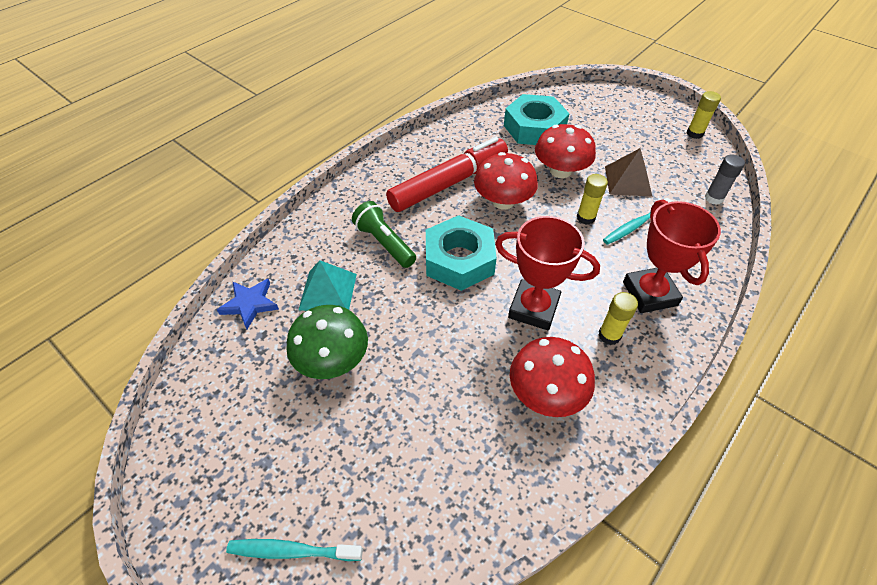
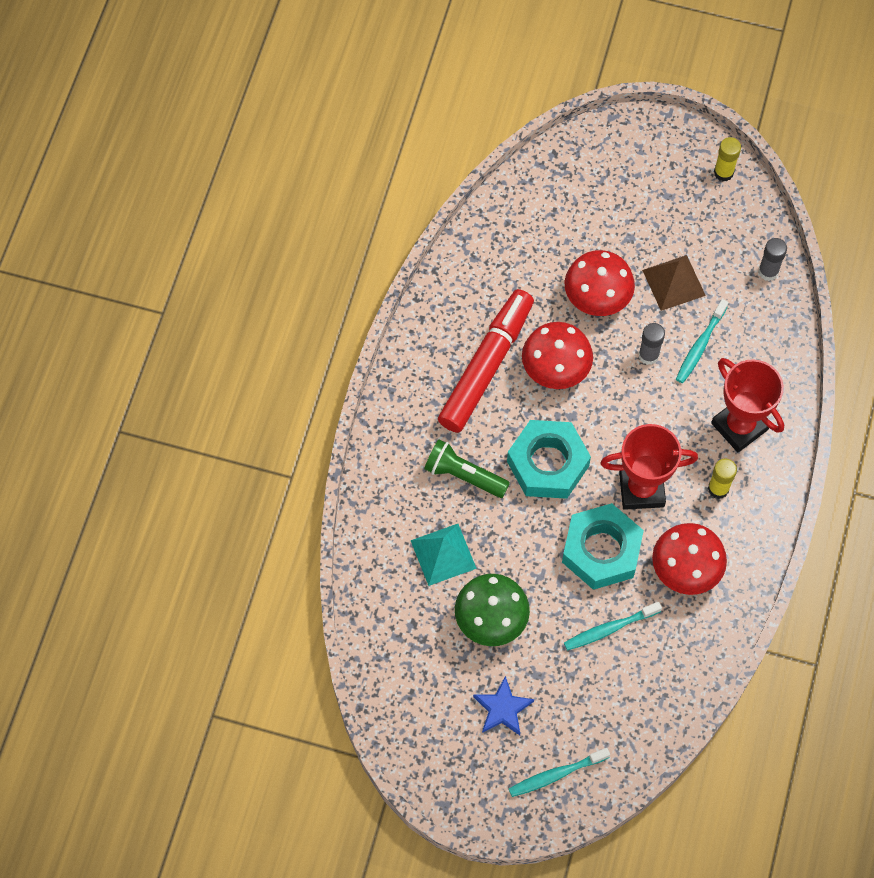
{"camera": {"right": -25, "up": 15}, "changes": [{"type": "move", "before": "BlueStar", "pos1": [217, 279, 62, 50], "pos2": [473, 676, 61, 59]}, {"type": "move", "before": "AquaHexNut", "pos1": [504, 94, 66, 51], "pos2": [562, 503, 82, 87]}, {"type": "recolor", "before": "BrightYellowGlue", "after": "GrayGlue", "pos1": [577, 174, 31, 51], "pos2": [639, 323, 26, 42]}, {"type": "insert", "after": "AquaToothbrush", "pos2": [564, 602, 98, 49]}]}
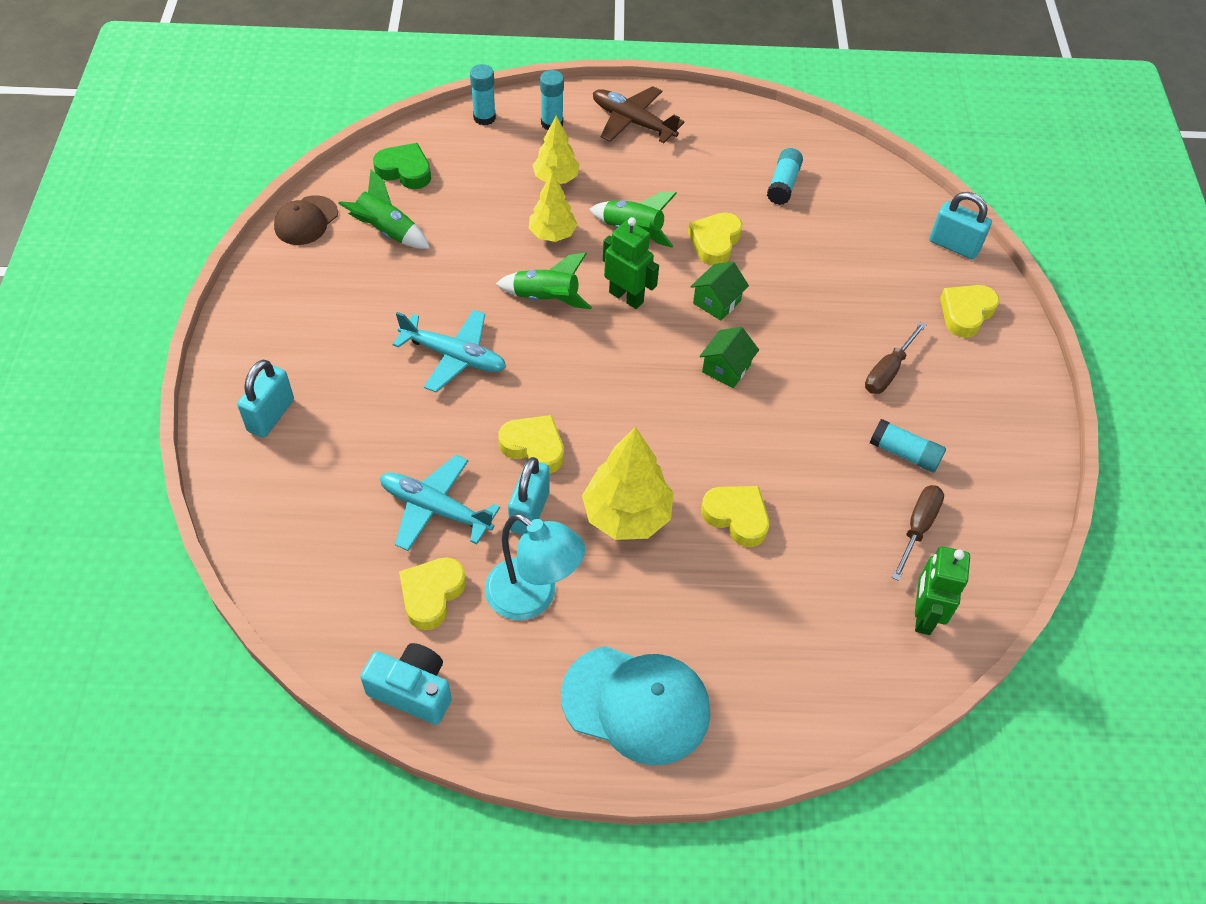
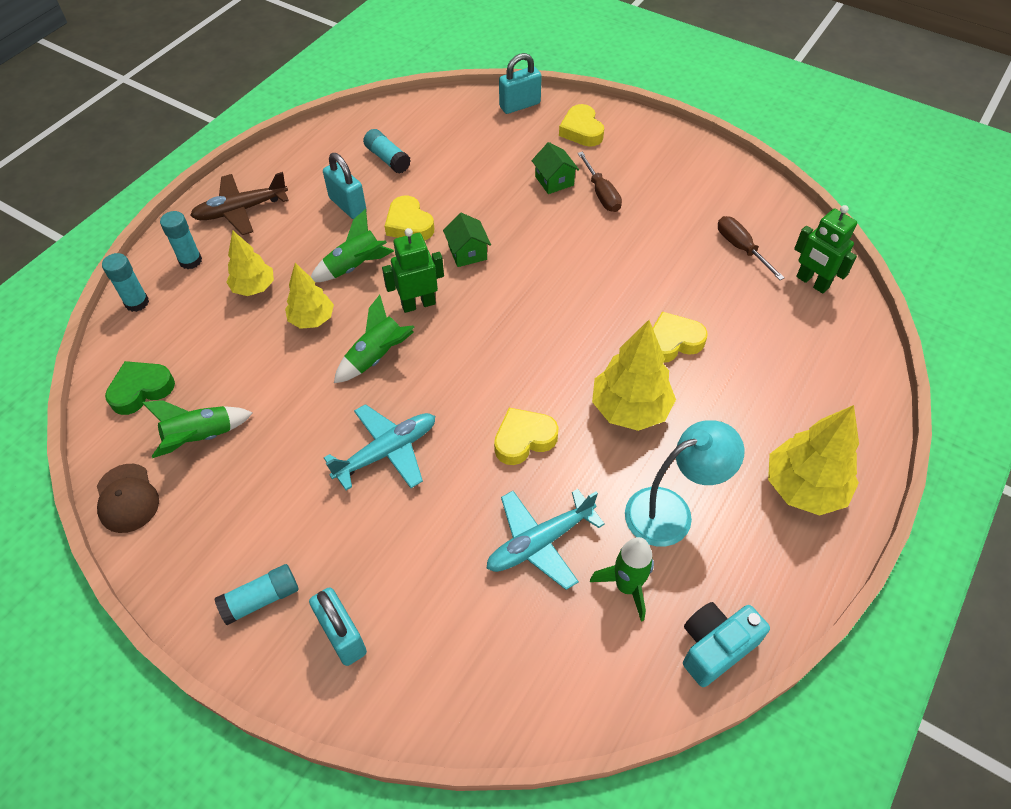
{"camera": {"right": -55, "up": 0}, "changes": [{"type": "replace", "before": "BrightYellowHeartShape", "after": "GreenSpaceship", "pos1": [399, 557, 67, 73], "pos2": [590, 537, 64, 85]}, {"type": "move", "before": "AquaLock", "pos1": [508, 457, 41, 78], "pos2": [323, 153, 44, 66]}, {"type": "replace", "before": "AquaPeakedCap", "after": "BrightYellowFirTree", "pos1": [561, 646, 149, 119], "pos2": [768, 405, 91, 111]}, {"type": "move", "before": "GreenToyHouse", "pos1": [700, 327, 59, 61], "pos2": [532, 142, 47, 52]}, {"type": "move", "before": "AquaGlue", "pos1": [870, 419, 76, 54], "pos2": [215, 564, 83, 61]}]}
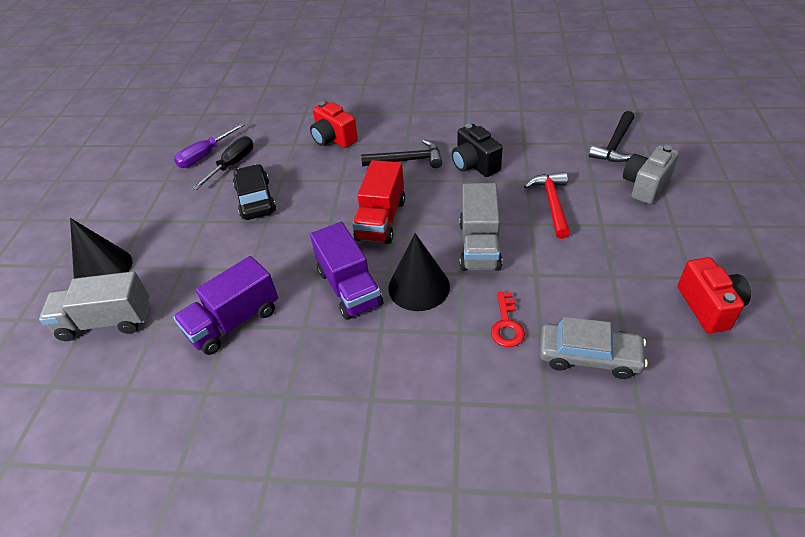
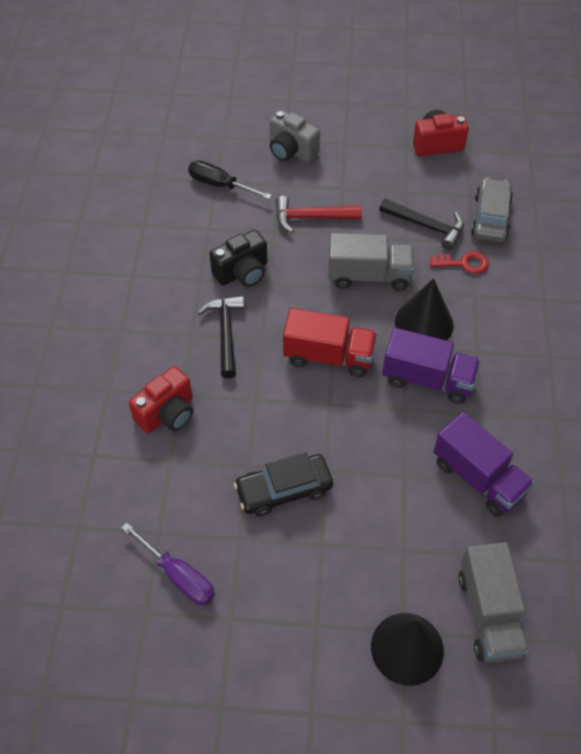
{"camera": {"right": -95, "up": 10}, "changes": [{"type": "move", "before": "EbonyFlatScrewdriver", "pos1": [192, 136, 61, 54], "pos2": [188, 160, 84, 39]}, {"type": "rotate", "before": "RoyalPurpleToyTruck", "pos1": [310, 222, 73, 98], "pos2": [382, 328, 98, 76], "turn": 45}, {"type": "move", "before": "EbonyClawHammer", "pos1": [589, 111, 46, 51], "pos2": [379, 199, 85, 51]}]}
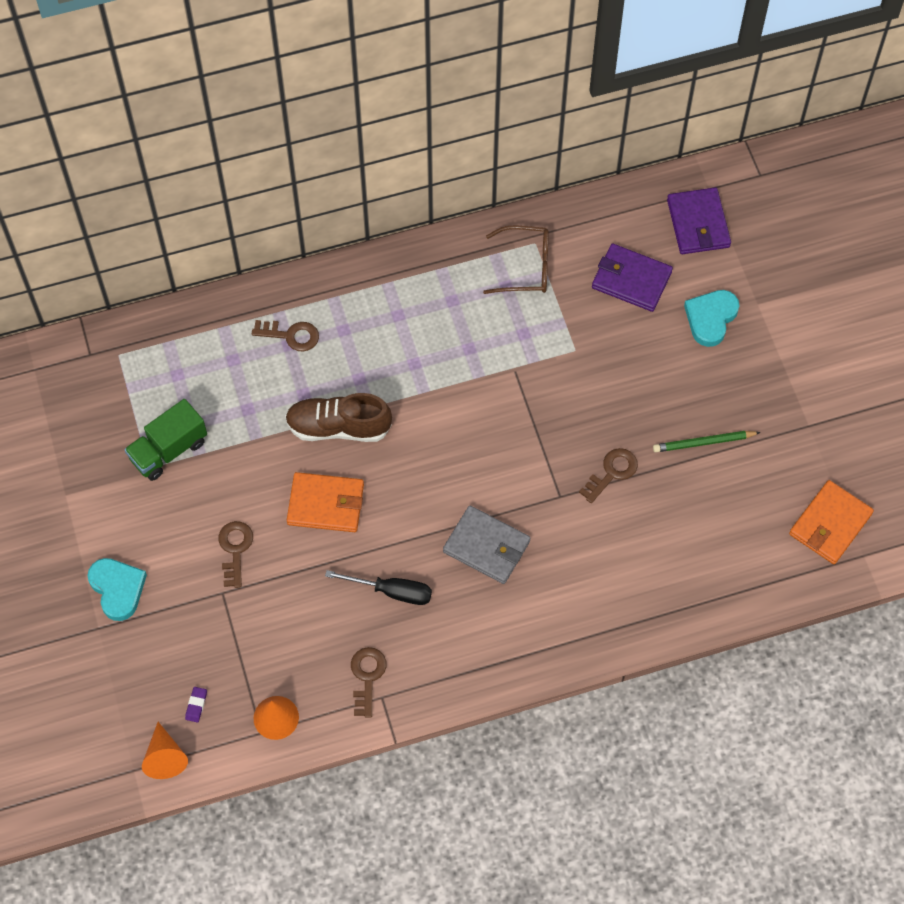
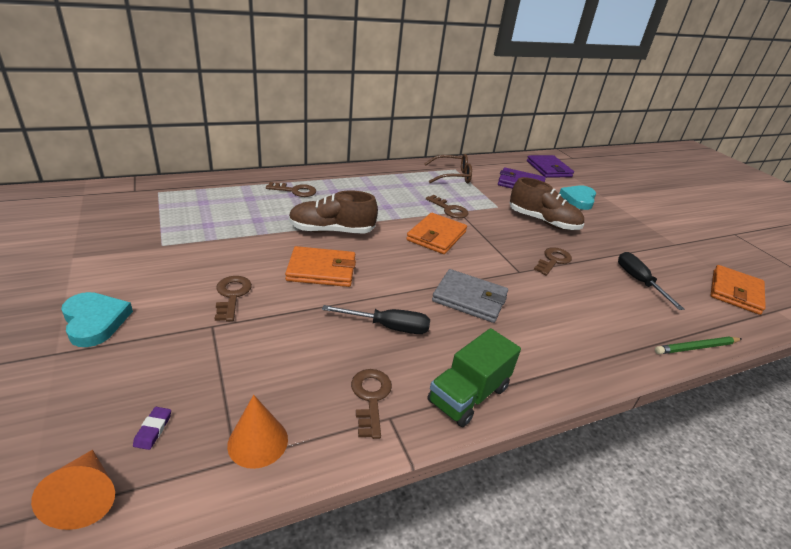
{"camera": {"right": -10, "up": -30}, "changes": [{"type": "move", "before": "GreenToyTruck", "pos1": [124, 399, 83, 82], "pos2": [428, 328, 93, 99]}, {"type": "move", "before": "GreenPencil", "pos1": [653, 431, 108, 22], "pos2": [655, 337, 87, 17]}, {"type": "insert", "after": "OrangeWallet", "pos2": [406, 213, 61, 41]}, {"type": "insert", "after": "RussetLatchkey", "pos2": [426, 195, 42, 23]}, {"type": "insert", "after": "RussetLaceUpShoe", "pos2": [510, 177, 74, 53]}, {"type": "insert", "after": "EbonyFlatScrewdriver", "pos2": [618, 252, 66, 58]}]}
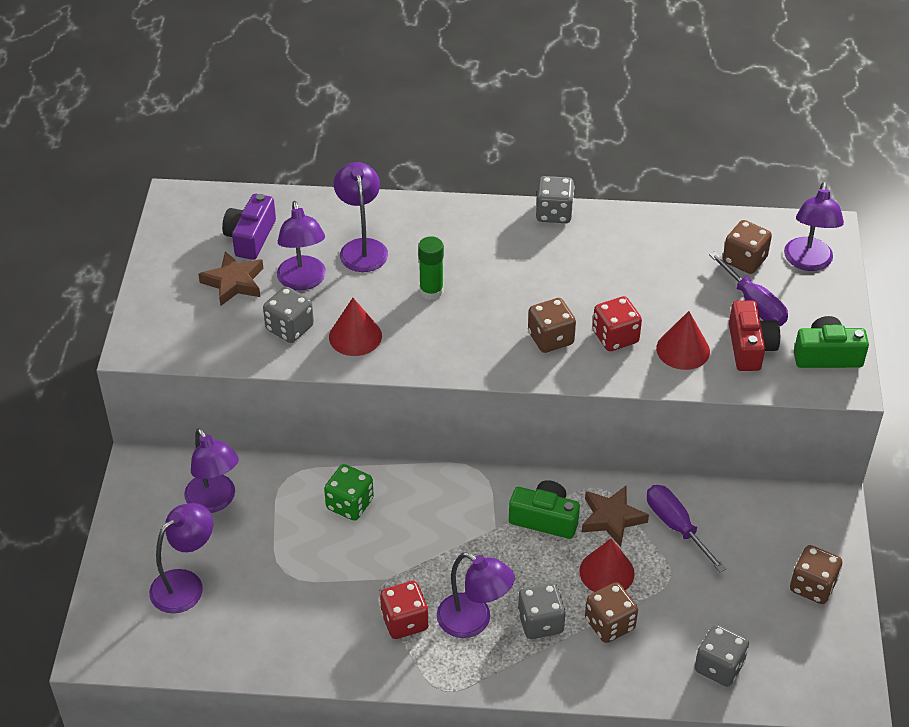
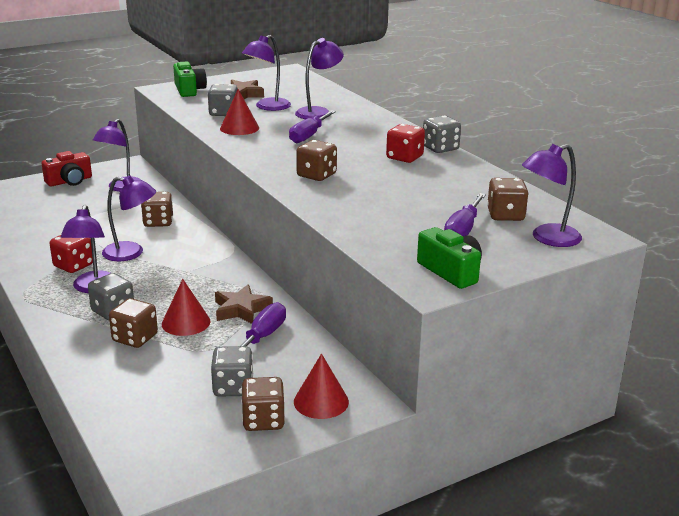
{"camera": {"right": 55, "up": -20}, "changes": [{"type": "move", "before": "RoyalPurpleLamp", "pos1": [149, 503, 64, 110], "pos2": [102, 176, 54, 85]}, {"type": "delete", "before": "RoyalPurpleCamera", "pos1": [222, 194, 54, 66]}, {"type": "recolor", "before": "GreenDice", "after": "RussetDice", "pos1": [324, 464, 50, 57], "pos2": [141, 192, 32, 35]}, {"type": "replace", "before": "GreenGlue", "after": "RoyalPurpleFlatScrewdriver", "pos1": [418, 236, 26, 64], "pos2": [289, 110, 47, 34]}, {"type": "move", "before": "GreenCamera", "pos1": [509, 480, 71, 59], "pos2": [173, 61, 34, 36]}, {"type": "move", "before": "ScarletDice", "pos1": [593, 296, 49, 55], "pos2": [386, 124, 39, 39]}, {"type": "move", "before": "ScarletCone", "pos1": [656, 311, 54, 59], "pos2": [294, 354, 55, 65]}, {"type": "move", "before": "GrayDice", "pos1": [695, 624, 54, 63], "pos2": [211, 346, 42, 50]}, {"type": "move", "before": "ScarletCamera", "pos1": [729, 301, 51, 70], "pos2": [42, 151, 50, 35]}]}
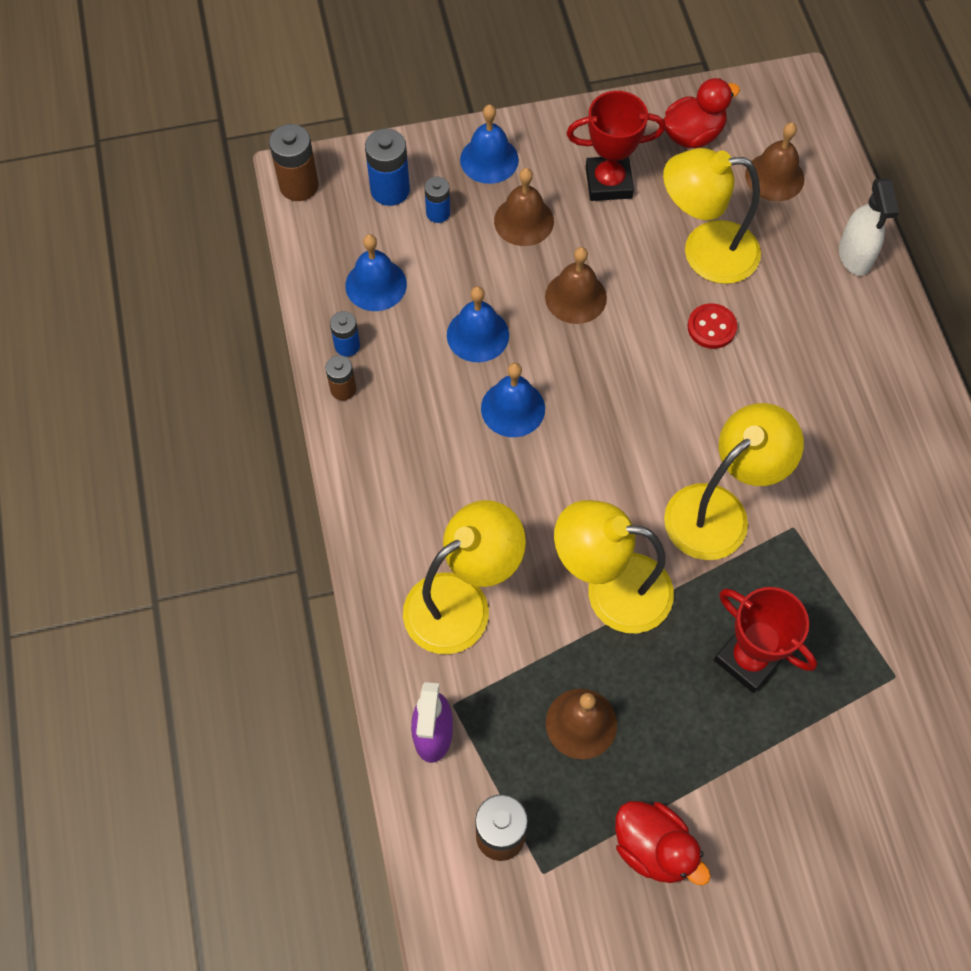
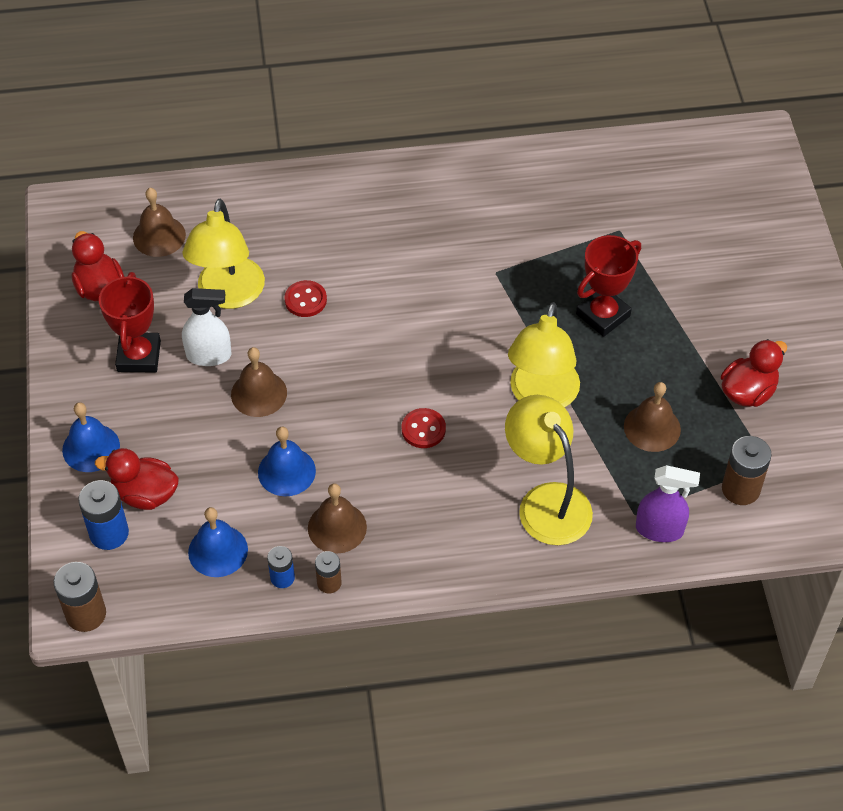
{"camera": {"right": -85, "up": -10}, "changes": [{"type": "replace", "before": "BluePowerCell", "after": "ScarletRubberDuck", "pos1": [424, 177, 26, 46], "pos2": [95, 448, 84, 62]}, {"type": "delete", "before": "BlueHandBell", "pos1": [481, 363, 64, 74]}, {"type": "move", "before": "RussetHandBell", "pos1": [494, 168, 60, 78], "pos2": [308, 483, 59, 71]}, {"type": "delete", "before": "BrightYellowLamp", "pos1": [664, 403, 140, 157]}, {"type": "move", "before": "WhiteSprayBottle", "pos1": [839, 178, 60, 98], "pos2": [182, 288, 50, 78]}, {"type": "insert", "after": "ScarletButton", "pos2": [402, 408, 44, 40]}]}
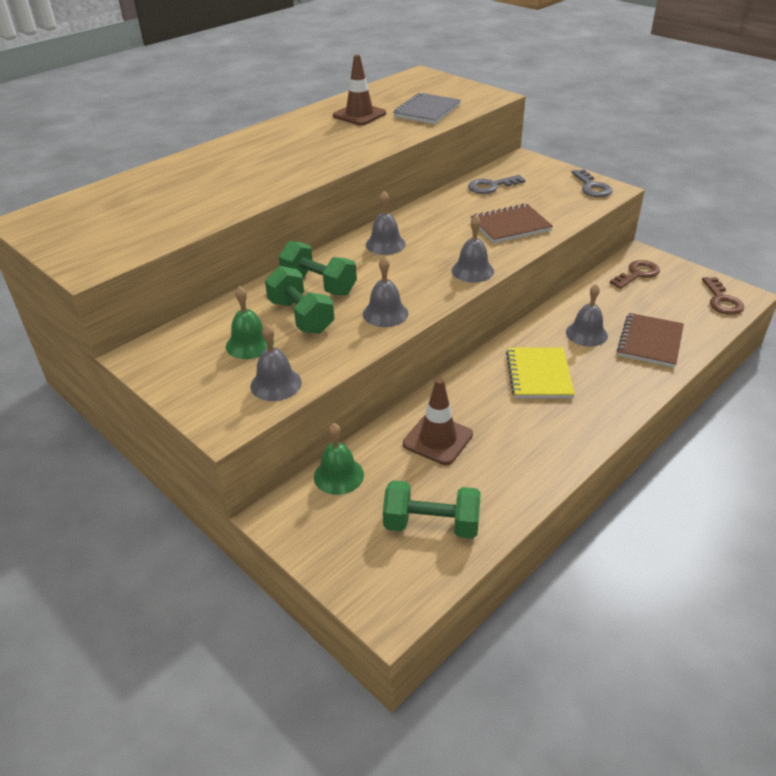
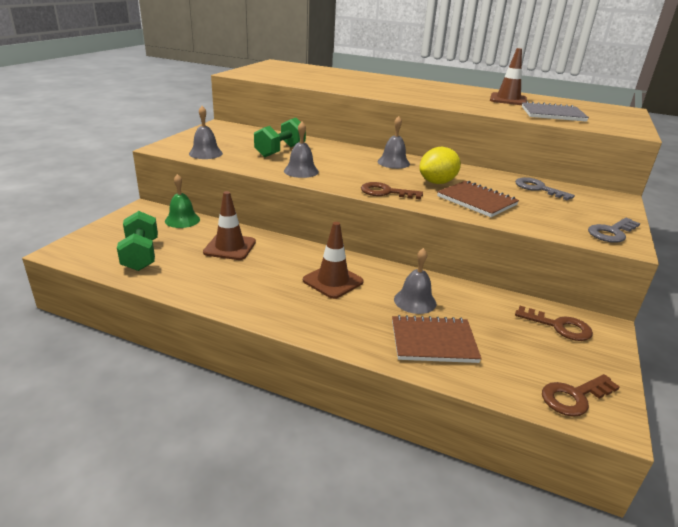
{"camera": {"right": 65, "up": -10}, "changes": [{"type": "delete", "before": "GreenHandBell", "pos1": [226, 286, 48, 73]}, {"type": "delete", "before": "GreenHandWeight", "pos1": [278, 241, 79, 54]}, {"type": "replace", "before": "GrayHandBell", "after": "RussetLatchkey", "pos1": [451, 216, 43, 67], "pos2": [361, 182, 62, 17]}, {"type": "replace", "before": "BrightYellowNotebook", "after": "RussetRoadCone", "pos1": [506, 348, 69, 50], "pos2": [303, 222, 61, 77]}, {"type": "insert", "after": "BrightYellowLemon", "pos2": [419, 147, 42, 37]}]}
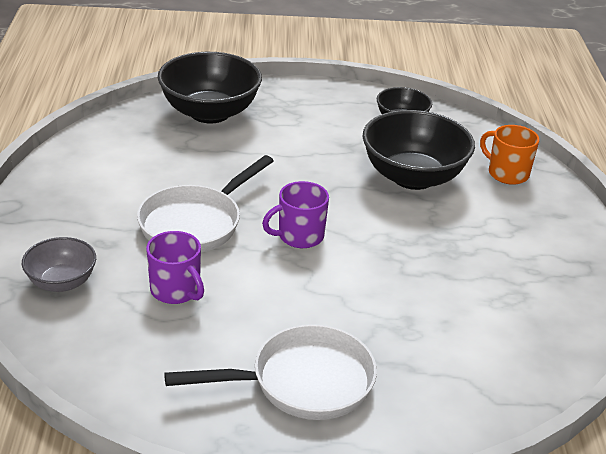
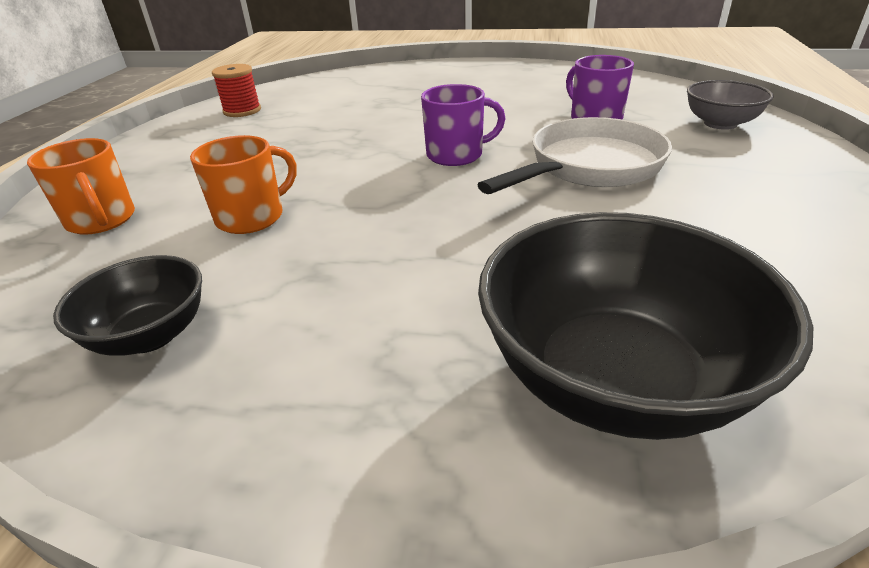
{"camera": {"right": -165, "up": 0}, "changes": [{"type": "delete", "before": "WhiteFryingPan", "pos1": [164, 324, 213, 96]}, {"type": "replace", "before": "EbonyServingBowl", "after": "OrangeMug", "pos1": [363, 110, 112, 80], "pos2": [190, 135, 107, 99]}, {"type": "insert", "after": "ScarletReelOfThread", "pos2": [212, 64, 49, 53]}]}
